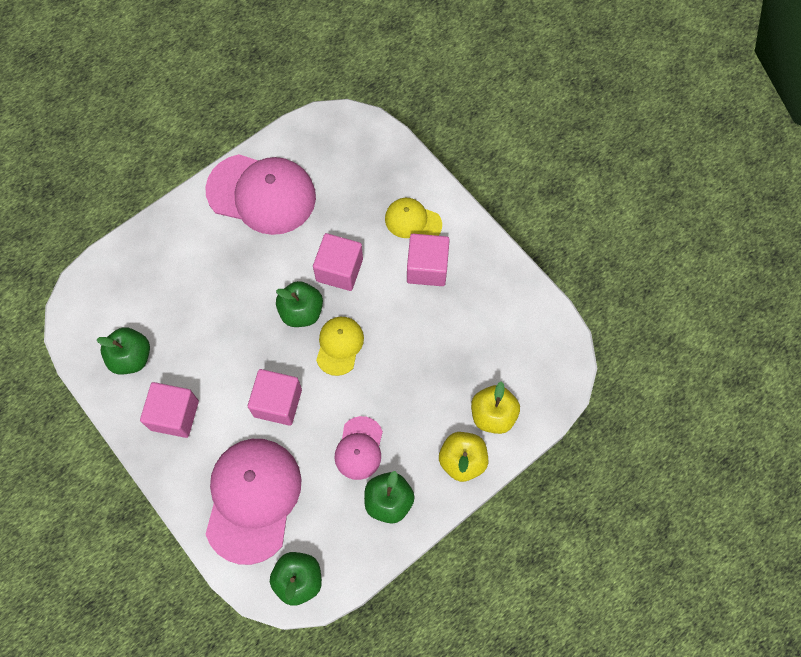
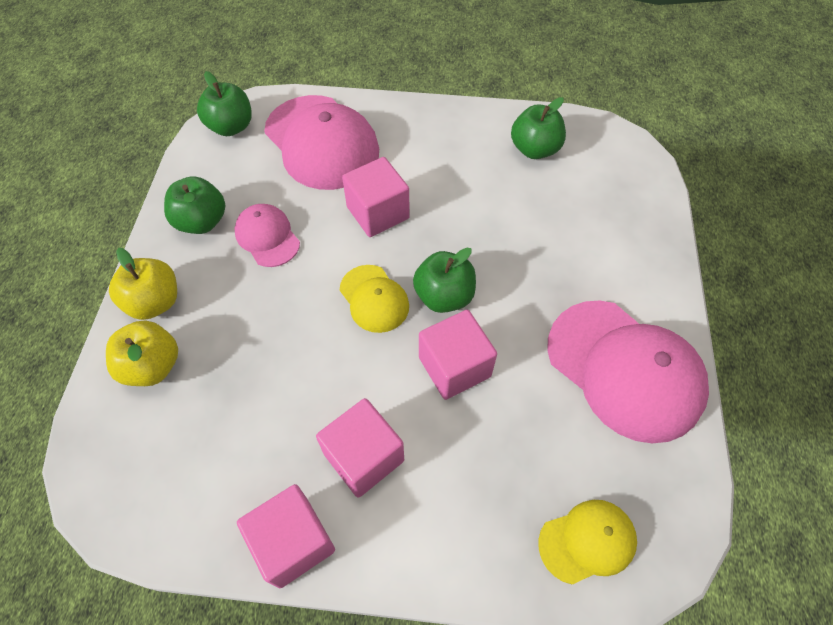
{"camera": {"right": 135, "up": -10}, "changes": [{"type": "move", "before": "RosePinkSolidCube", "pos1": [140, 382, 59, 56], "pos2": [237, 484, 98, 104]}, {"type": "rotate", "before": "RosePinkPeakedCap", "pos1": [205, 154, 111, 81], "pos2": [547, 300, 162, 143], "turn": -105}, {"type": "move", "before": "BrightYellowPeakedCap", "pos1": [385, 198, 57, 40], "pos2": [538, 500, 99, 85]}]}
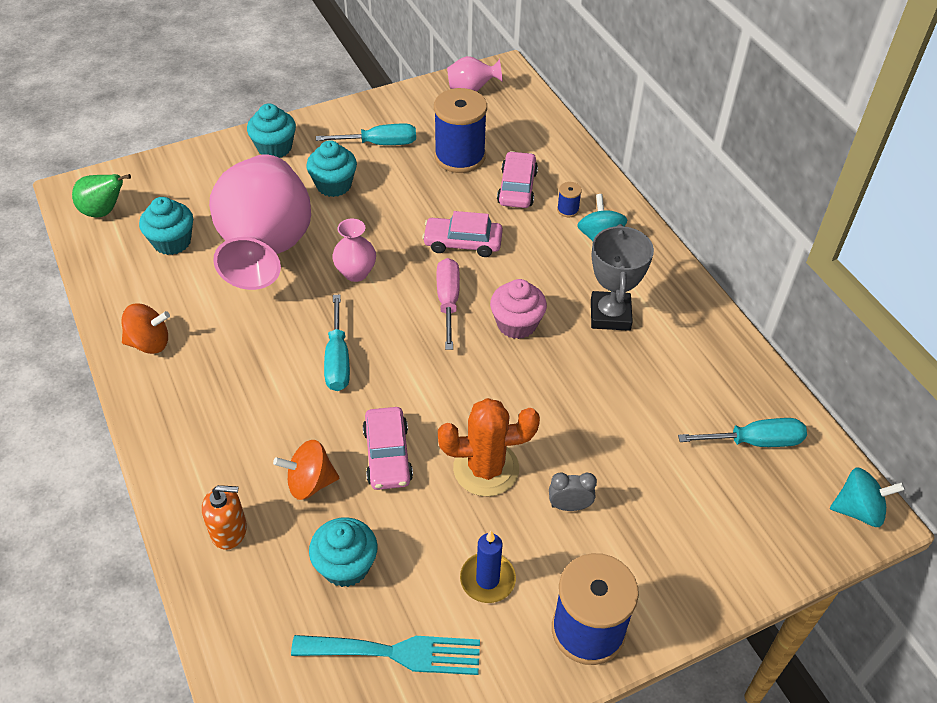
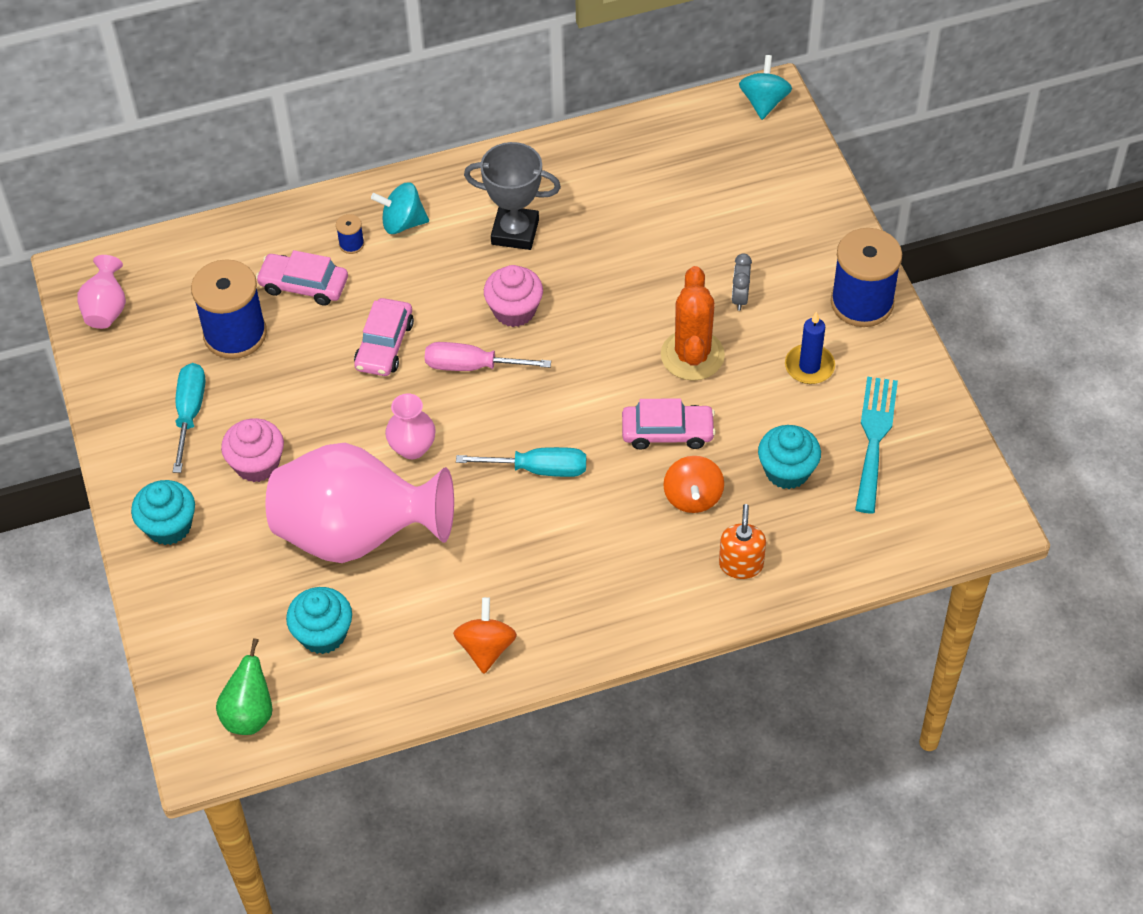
{"camera": {"right": -80, "up": 5}, "changes": [{"type": "recolor", "before": "AquaFairyCake", "after": "RosePinkFairyCake", "pos1": [306, 140, 51, 57], "pos2": [221, 418, 63, 64]}, {"type": "delete", "before": "AquaFlatScrewdriver", "pos1": [678, 418, 129, 29]}]}
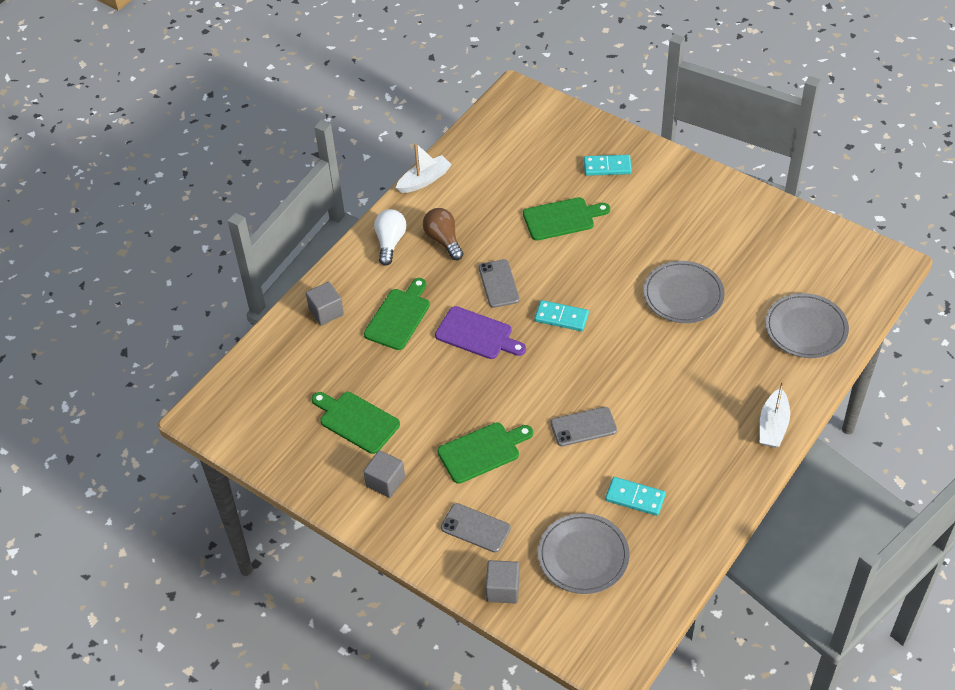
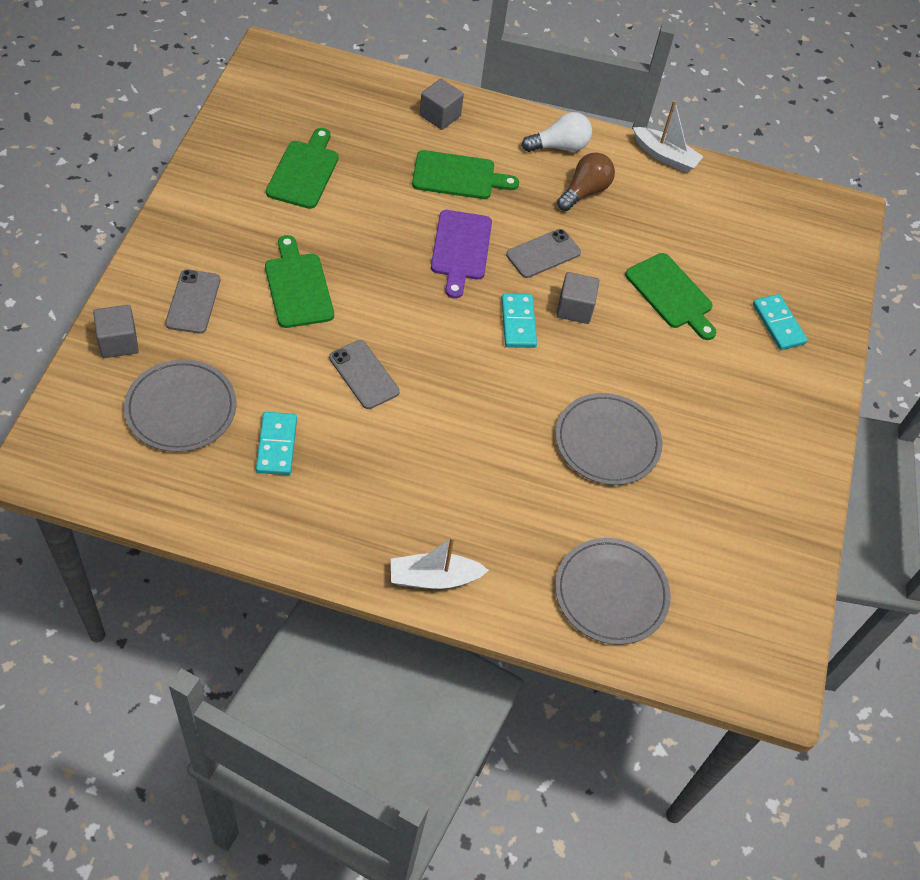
{"camera": {"right": 60, "up": 5}, "changes": [{"type": "move", "before": "GraySolidCube", "pos1": [363, 450, 42, 48], "pos2": [557, 272, 42, 52]}, {"type": "rotate", "before": "GreenChoppingBoard", "pos1": [437, 422, 96, 62], "pos2": [265, 235, 69, 93], "turn": -150}]}
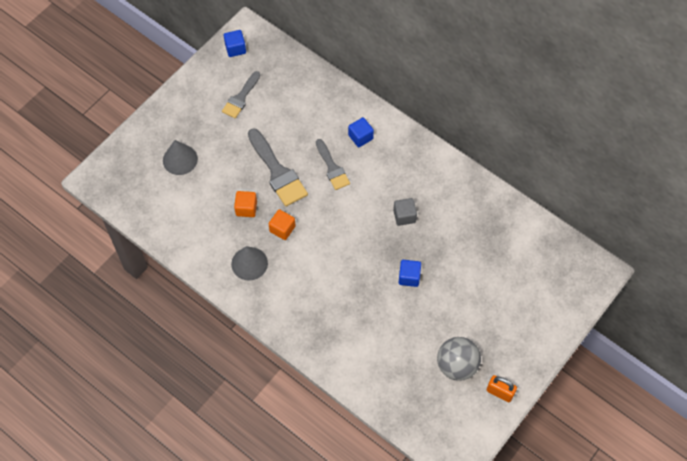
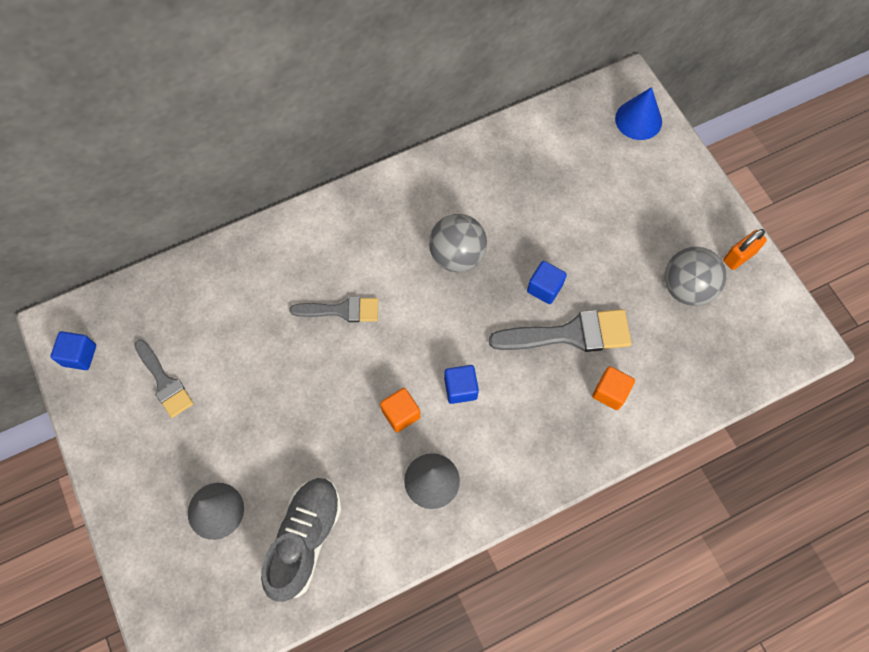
{"camera": {"right": -65, "up": 5}, "changes": [{"type": "move", "before": "OrangeSolidCube", "pos1": [234, 191, 23, 26], "pos2": [592, 366, 43, 44]}, {"type": "move", "before": "GrayBrush", "pos1": [248, 128, 60, 79], "pos2": [489, 309, 143, 43]}, {"type": "move", "before": "BlueSolidCube", "pos1": [348, 117, 26, 30], "pos2": [444, 365, 35, 39]}, {"type": "replace", "before": "GraySolidCube", "after": "GrayBall", "pos1": [393, 198, 24, 28], "pos2": [429, 214, 58, 58]}, {"type": "insert", "after": "GrayLaceUpShoe", "pos2": [261, 478, 81, 124]}, {"type": "insert", "after": "BlueCone", "pos2": [615, 87, 47, 53]}]}
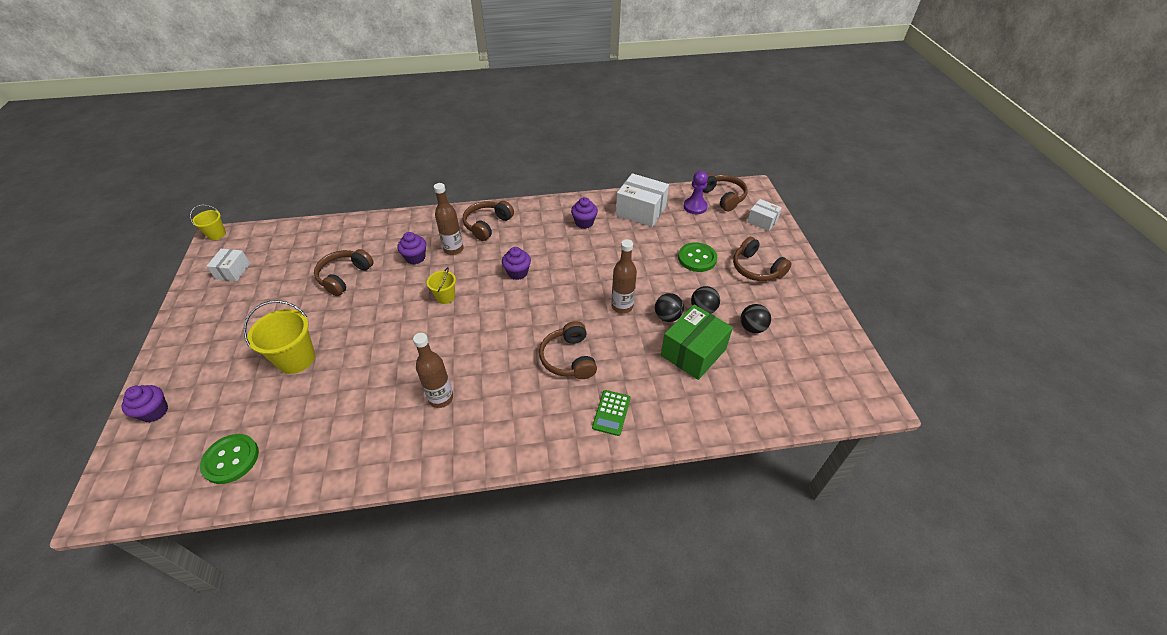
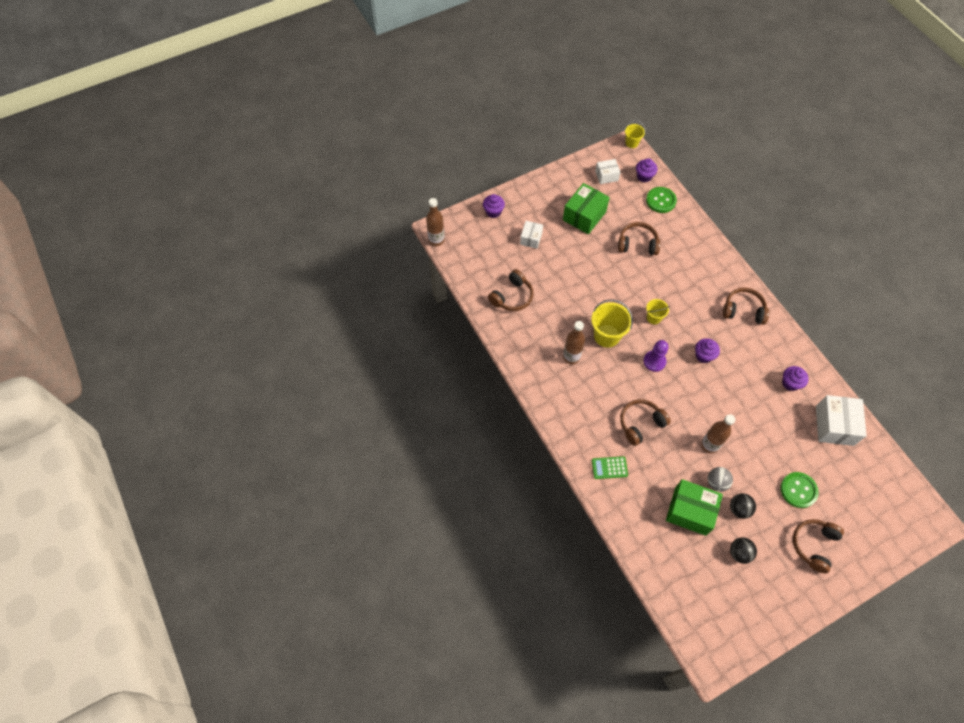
{"camera": {"right": 70, "up": 15}, "changes": [{"type": "move", "before": "GreenButton", "pos1": [200, 434, 59, 50], "pos2": [646, 187, 31, 26]}, {"type": "move", "before": "BrightYellowSandBucket", "pos1": [243, 300, 72, 74], "pos2": [591, 299, 42, 49]}, {"type": "move", "before": "RoyalPurpleFairyCake", "pos1": [397, 232, 29, 32], "pos2": [636, 158, 22, 24]}, {"type": "move", "before": "RussetBottle", "pos1": [434, 183, 30, 72], "pos2": [426, 198, 19, 48]}, {"type": "recolor", "before": "EbonyBall", "after": "GrayBall", "pos1": [655, 293, 29, 29], "pos2": [708, 467, 25, 25]}, {"type": "move", "before": "RoyalPurpleChessPawn", "pos1": [684, 171, 24, 43], "pos2": [643, 340, 26, 32]}, {"type": "move", "before": "RussetOverEarHeadphones", "pos1": [703, 173, 45, 38], "pos2": [488, 269, 45, 42]}, {"type": "move", "before": "WhiteBox", "pos1": [747, 199, 35, 32], "pos2": [520, 221, 23, 28]}, {"type": "insert", "after": "GreenBox", "pos2": [563, 183, 47, 51]}]}
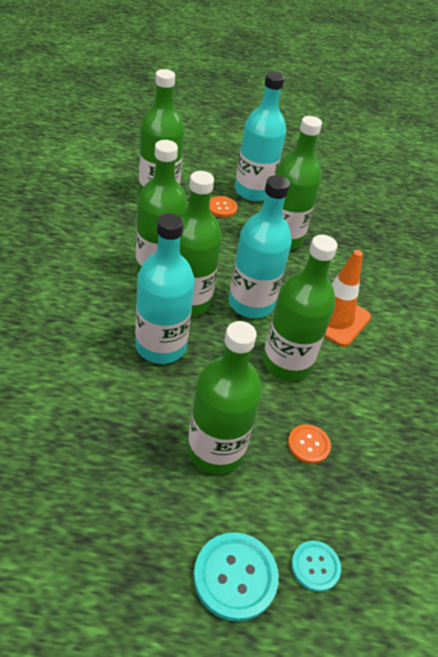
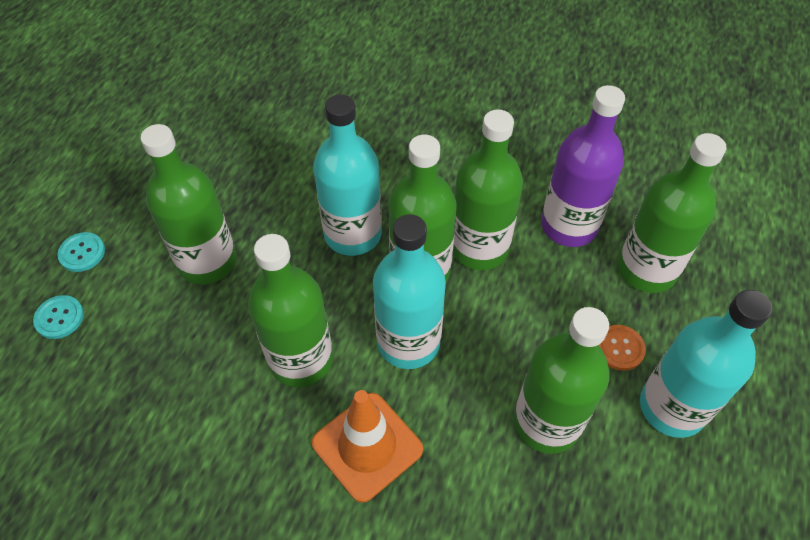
{"camera": {"right": 110, "up": 10}, "changes": [{"type": "resize", "before": "AquaButton", "pos1": [193, 532, 86, 90], "pos2": [58, 232, 47, 40], "scale": 0.6}, {"type": "delete", "before": "OrangeButton", "pos1": [288, 424, 43, 40]}, {"type": "insert", "after": "RoyalPurpleBottle", "pos2": [541, 85, 84, 162]}]}
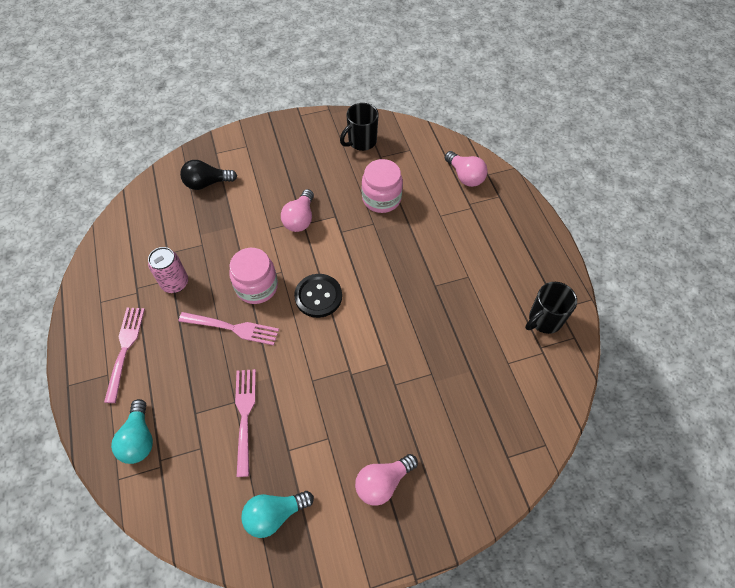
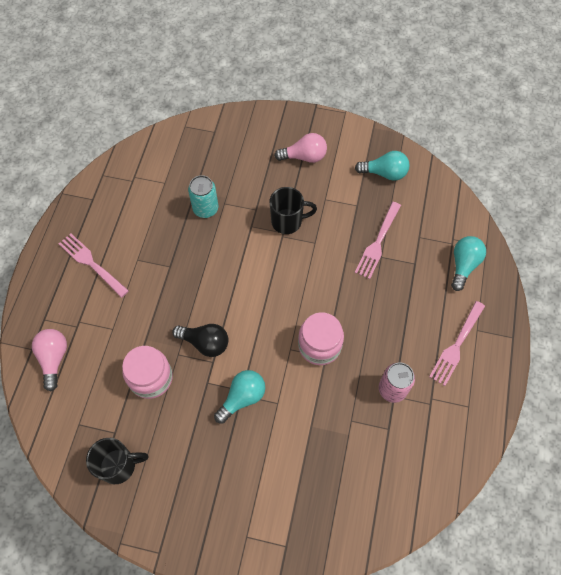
{"camera": {"right": -150, "up": 5}, "changes": [{"type": "move", "before": "RosePinkFork", "pos1": [179, 312, 100, 33], "pos2": [59, 234, 70, 64]}, {"type": "move", "before": "EbonyBulb", "pos1": [180, 160, 57, 30], "pos2": [172, 324, 56, 33]}, {"type": "recolor", "before": "RosePinkBulb", "after": "AquaBulb", "pos1": [281, 189, 33, 43], "pos2": [214, 370, 51, 54]}, {"type": "delete", "before": "EbonyButton", "pos1": [294, 274, 48, 44]}, {"type": "move", "before": "EbonyMug", "pos1": [525, 282, 52, 52], "pos2": [270, 187, 47, 47]}, {"type": "insert", "after": "AquaTin", "pos2": [188, 175, 30, 43]}]}
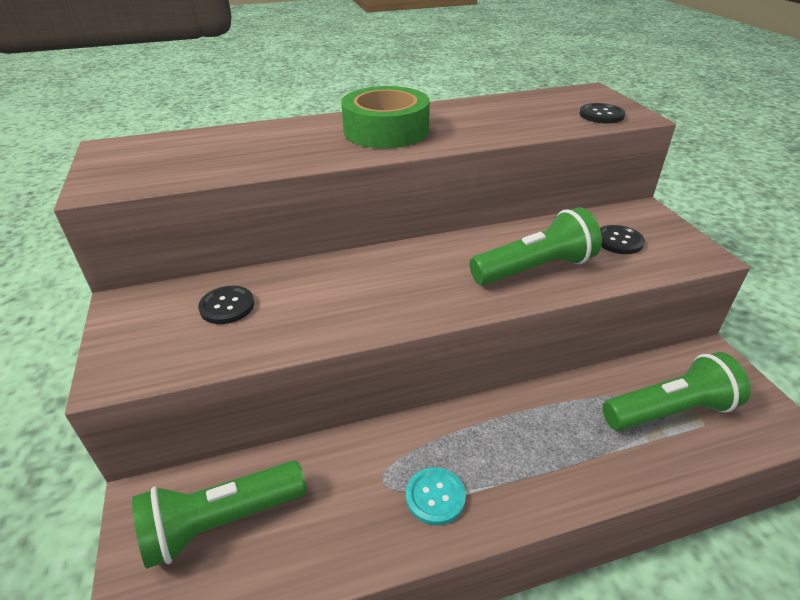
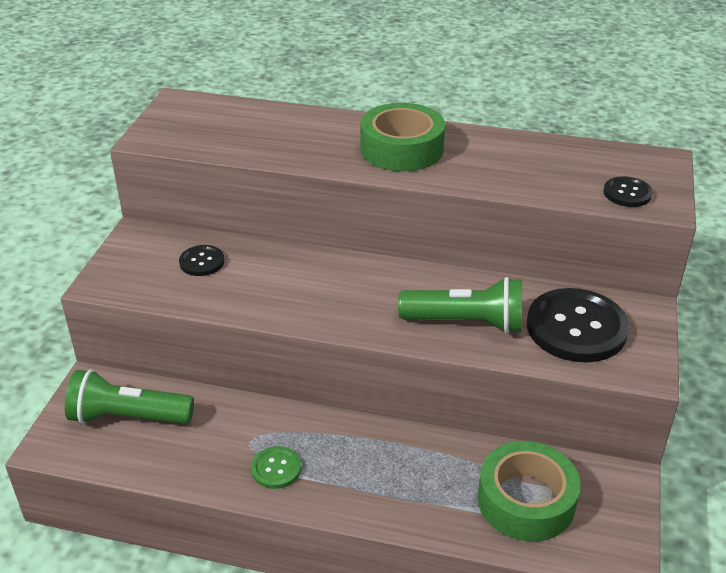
{"camera": {"right": 30, "up": 0}, "changes": [{"type": "recolor", "before": "AquaButton", "after": "GreenButton", "pos1": [406, 467, 60, 58], "pos2": [251, 446, 50, 43]}, {"type": "resize", "before": "EbonyButton", "pos1": [600, 225, 45, 29], "pos2": [527, 288, 102, 75], "scale": 2.04}, {"type": "replace", "before": "GreenPocketTorch", "after": "GreenRollOfTape", "pos1": [602, 352, 149, 79], "pos2": [477, 441, 103, 101]}]}
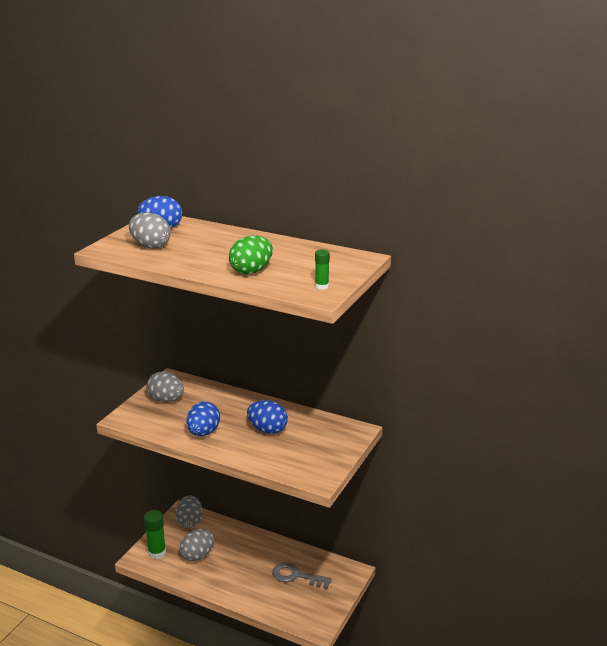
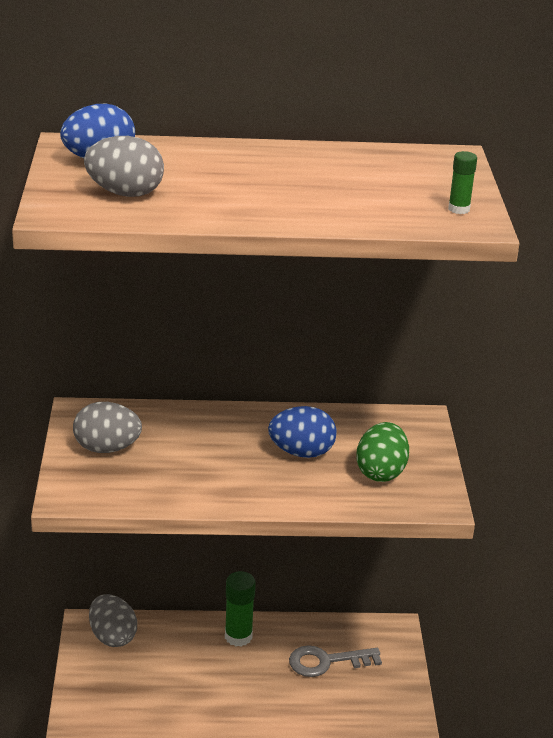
{"camera": {"right": -30, "up": 5}, "changes": [{"type": "move", "before": "GreenGlue", "pos1": [144, 510, 22, 49], "pos2": [225, 571, 31, 76]}, {"type": "delete", "before": "GrayEggShape", "pos1": [179, 529, 36, 32]}, {"type": "delete", "before": "BlueEggShape", "pos1": [186, 402, 34, 34]}, {"type": "move", "before": "GreenEggShape", "pos1": [229, 235, 44, 40], "pos2": [356, 422, 53, 60]}]}
